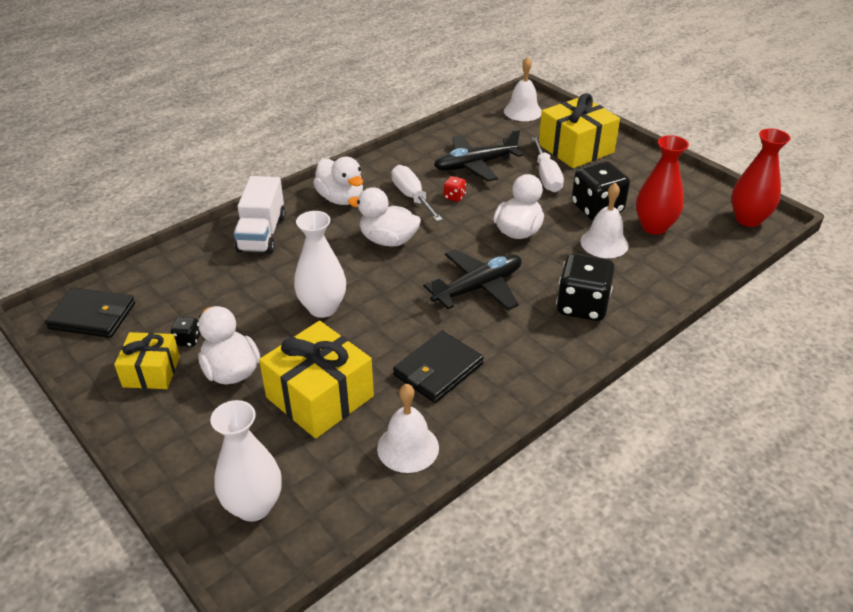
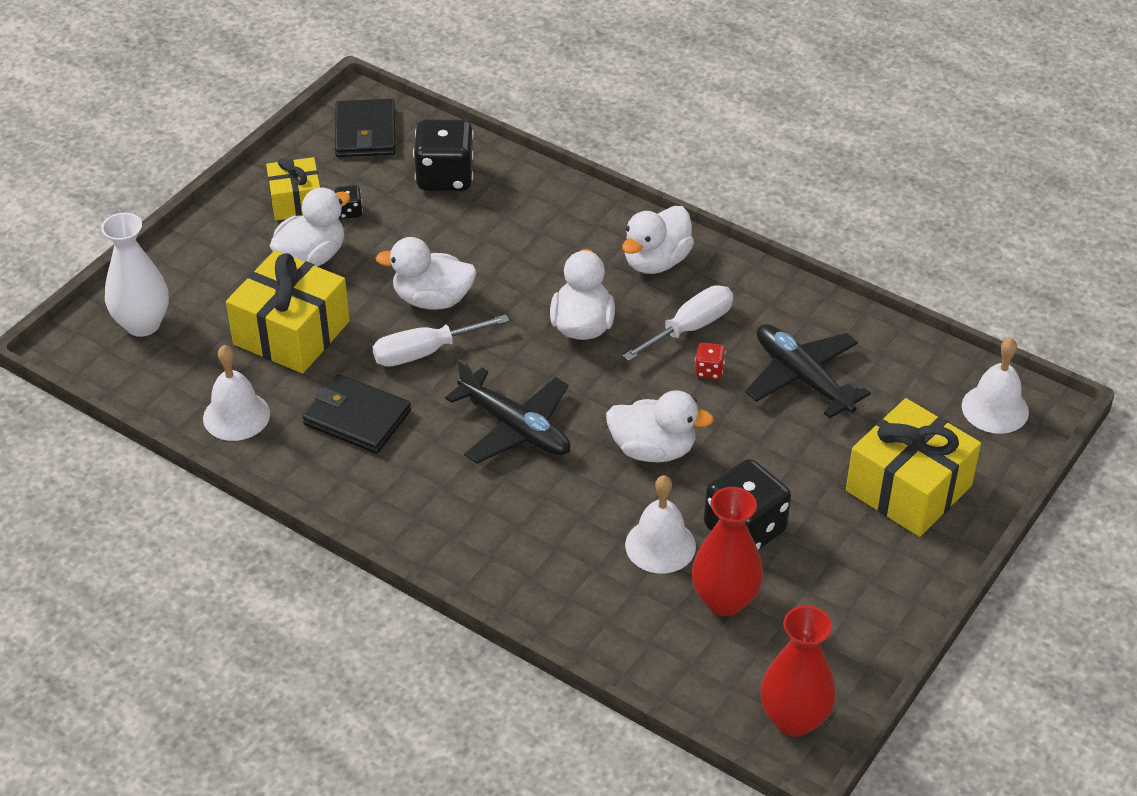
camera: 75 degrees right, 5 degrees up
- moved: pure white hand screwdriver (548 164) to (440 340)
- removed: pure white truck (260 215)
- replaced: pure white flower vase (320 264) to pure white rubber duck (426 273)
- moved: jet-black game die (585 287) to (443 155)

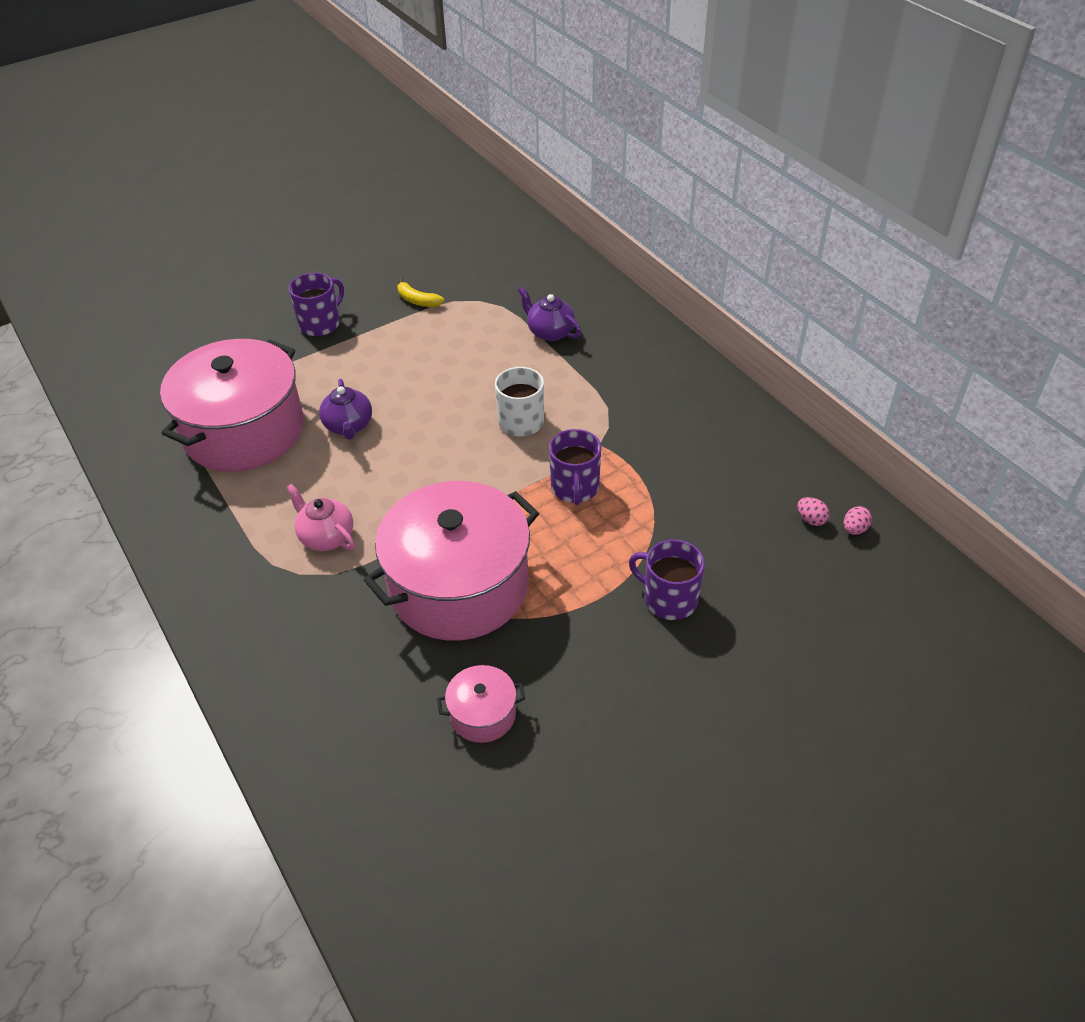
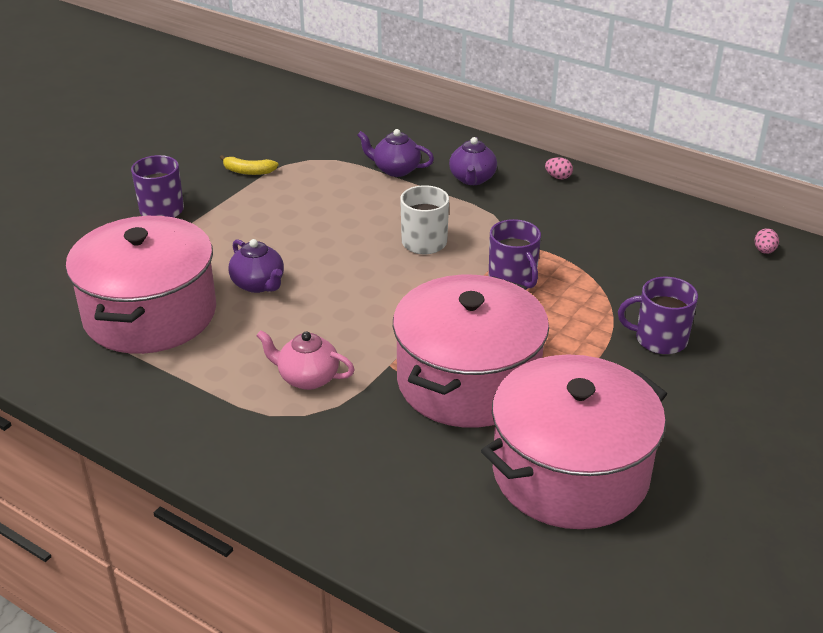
camera: 25 degrees left, 10 degrees down
- moved: pink egg shape (813 511) to (559 168)
- resized: pink pot (481 704) = (574 442) x2.32
- added: royal purple tea pot (473 161)

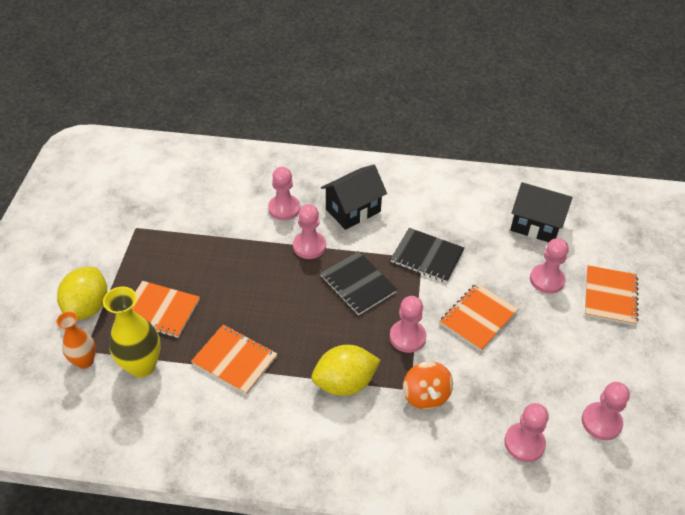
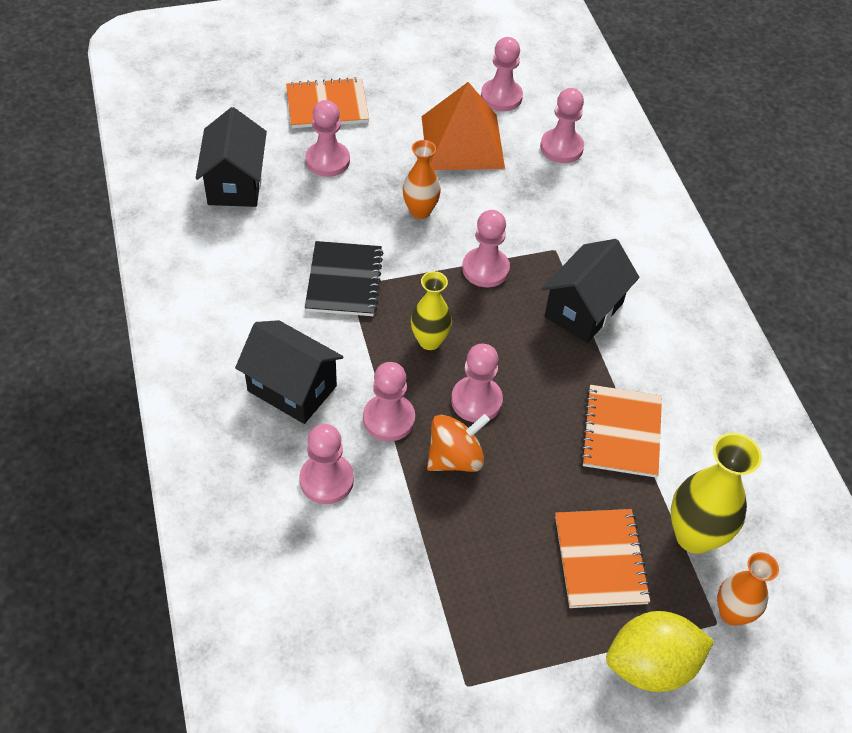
camera: 115 degrees left, 5 degrees up
- replaced: jet-black notepad (358 283) to bright yellow flower vase (431 310)
- replaced: bright orange notepad (479 317) to bright orange flower vase (422 179)
- replaced: bright yellow citrus fruit (345 370) to jet-black toy house (590 291)
- moved: bright orange whirligig (428 385) to (458 443)
- added: bright orange pyramid (463 126)
- added: pink chess pawn (477 383)

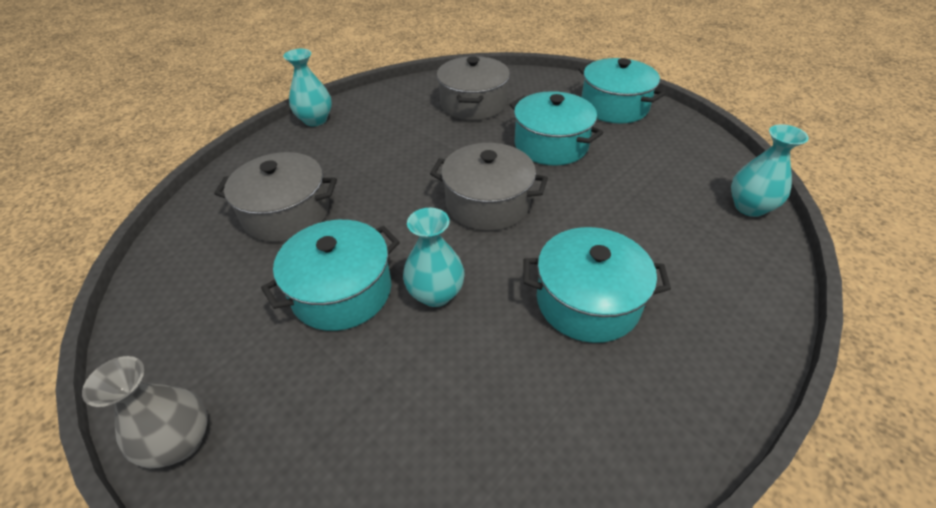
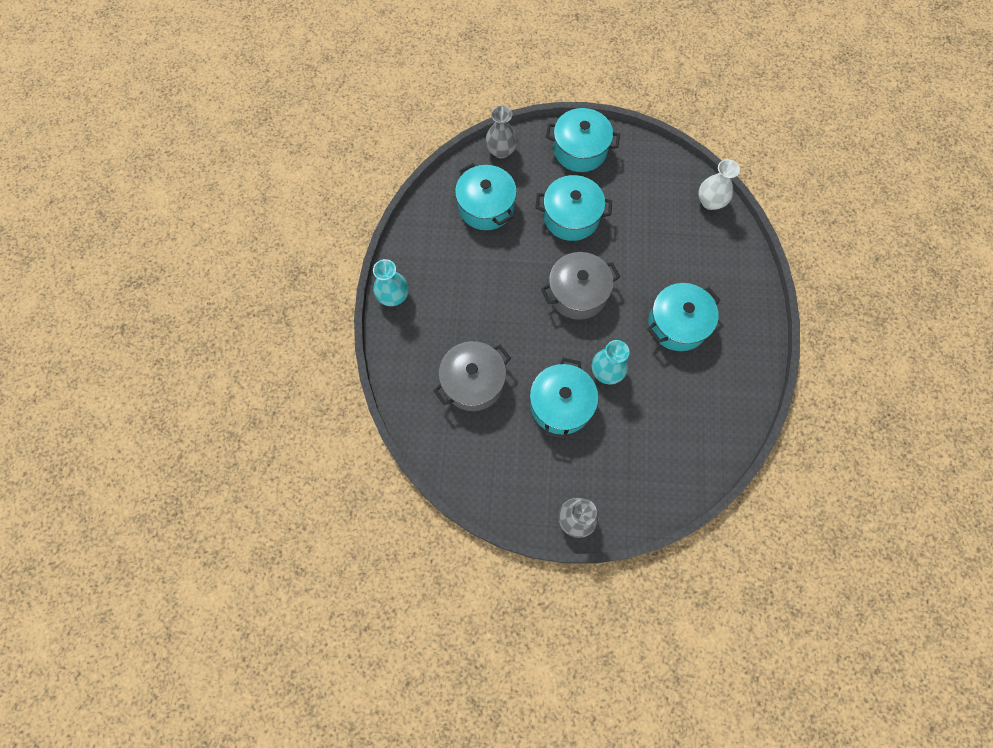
camera: 40 degrees left, 25 degrees up
- recoloured: grey pot (473 88) to turquoise pot (486 196)
- recoloured: turquoise flower vase (770 170) to pure white flower vase (719 184)
- added: grey flower vase (501 132)

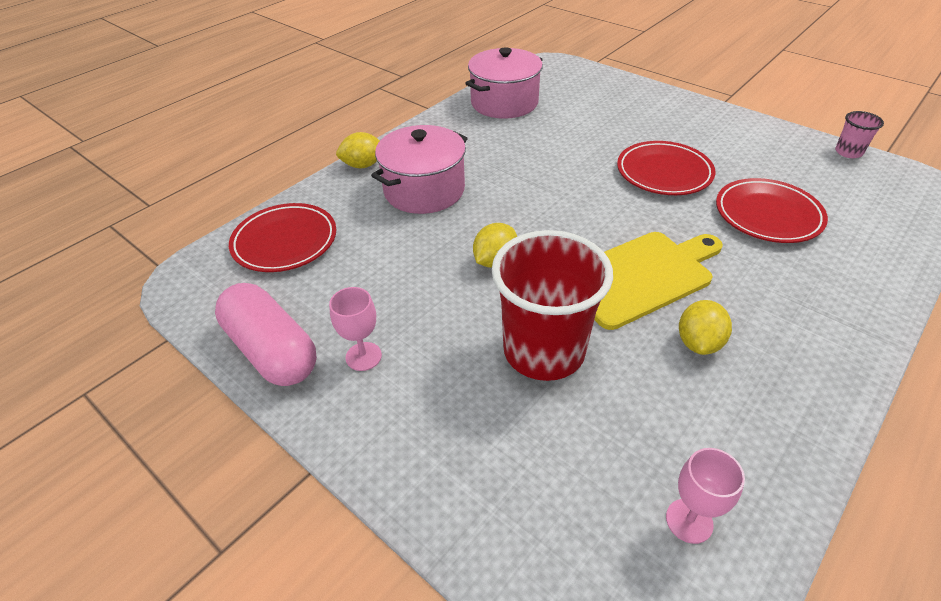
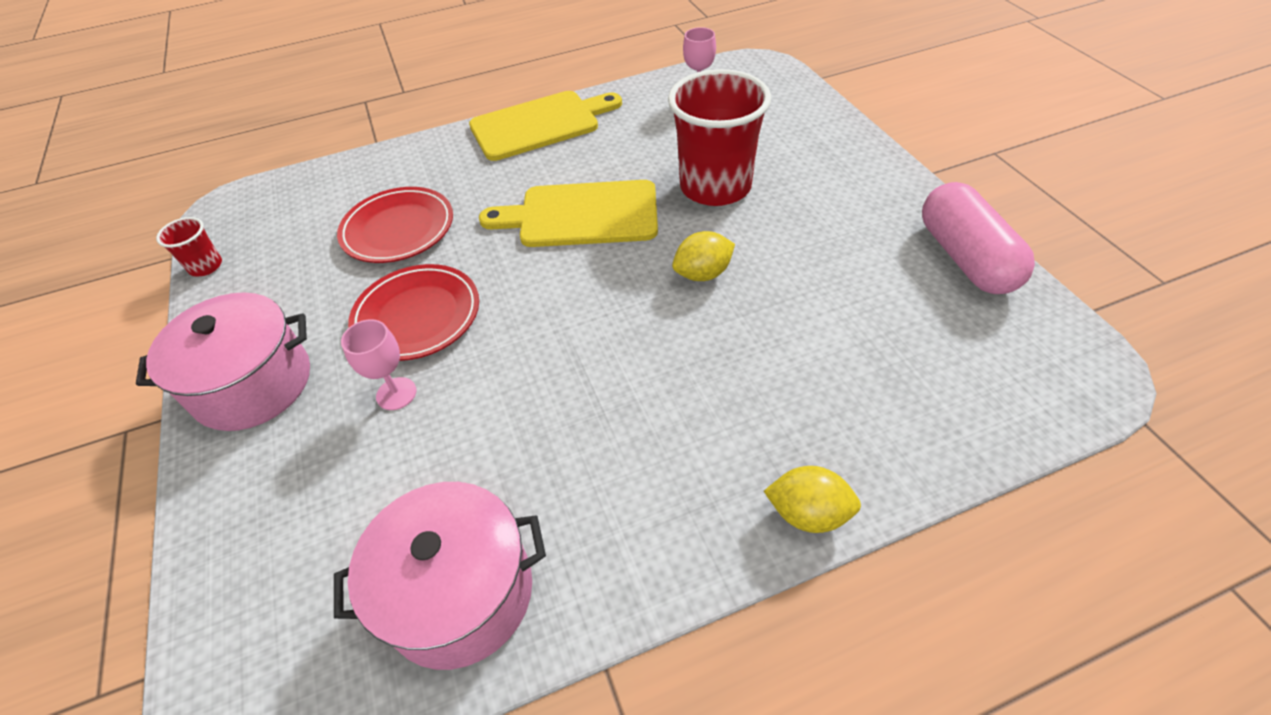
camera: 150 degrees left, 5 degrees up
- recoloured: pink cup (859 134) to scarlet cup (189 247)
- moved: pink pot (419 169) to (223 361)
- removed: scarlet dinner plate (282 237)
- moved: pink chalice (355 329) to (378 364)
- removed: bright yellow citrus fruit (705 327)
- added: bright yellow chopping board (545 126)

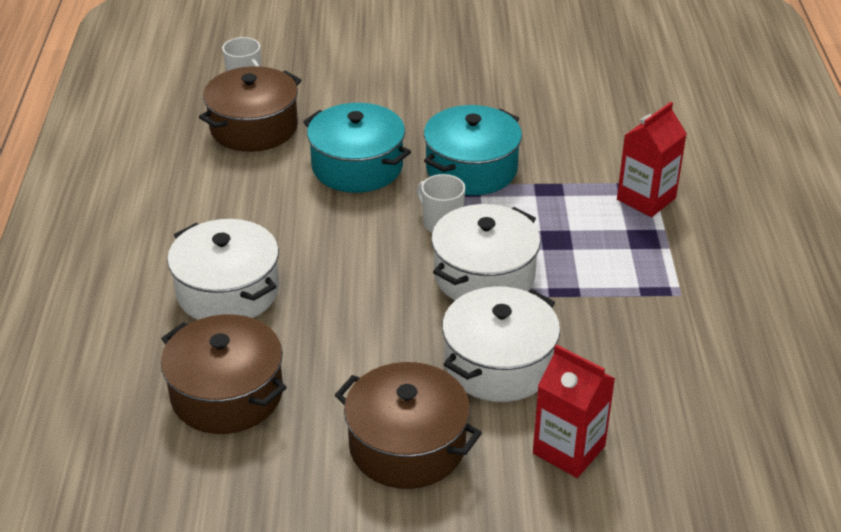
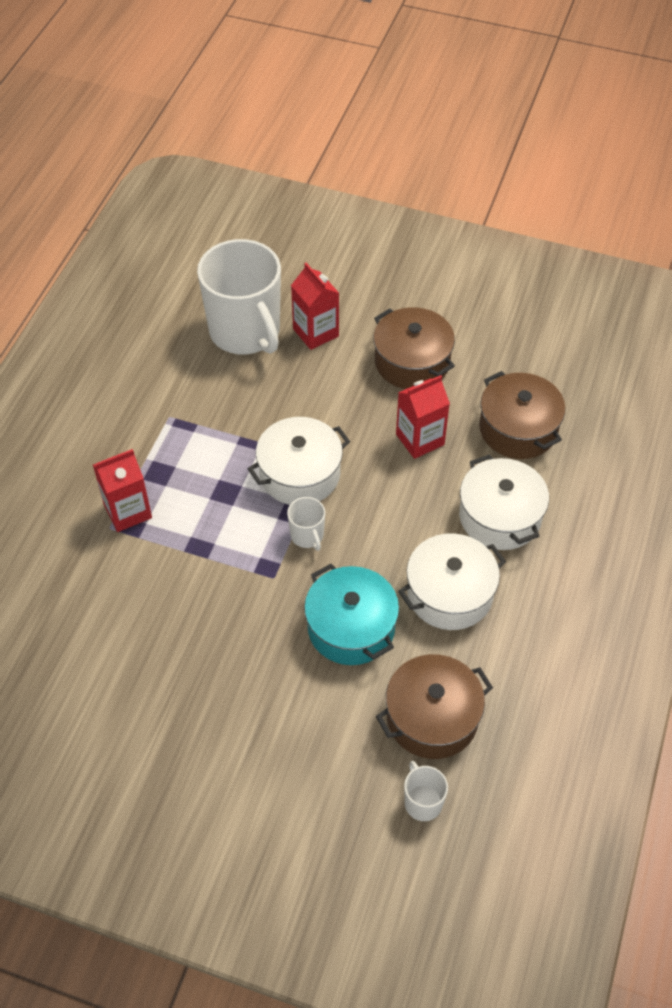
camera: 160 degrees left, 15 degrees up
- removed: turquoise pot (473 150)
- moved: pure white pot (501 344) to (452 581)
- added: pure white coffee mug (239 296)
- added: scarlet milk carton (423 417)

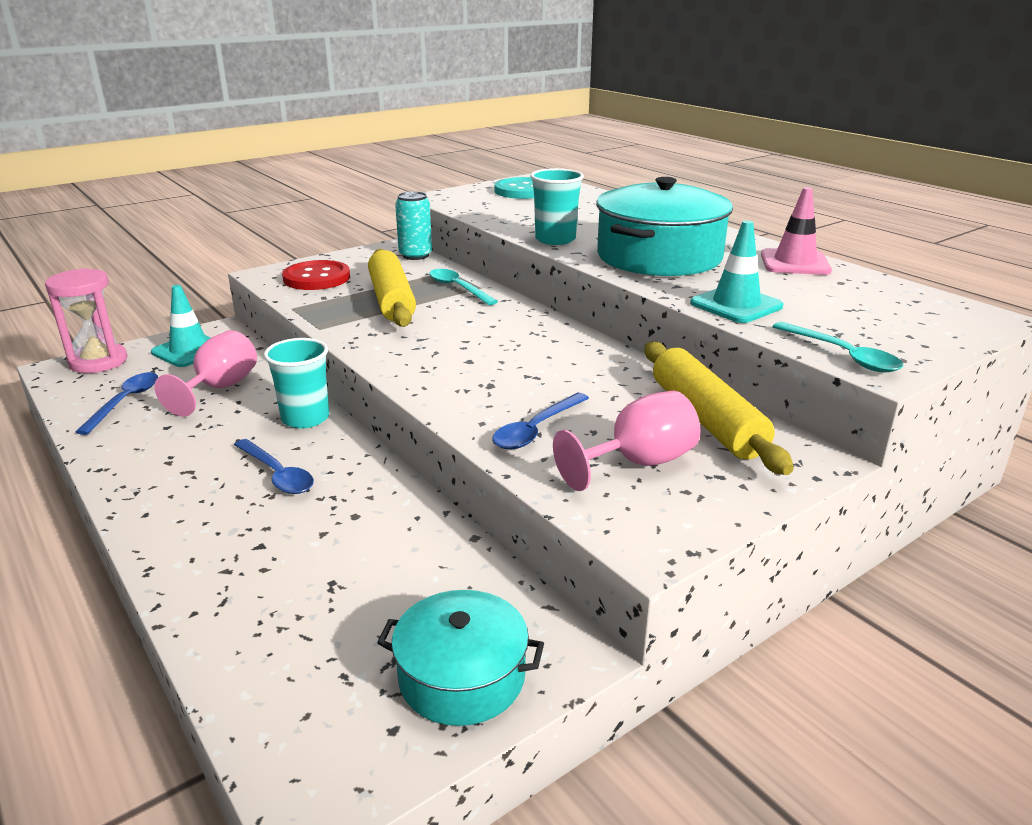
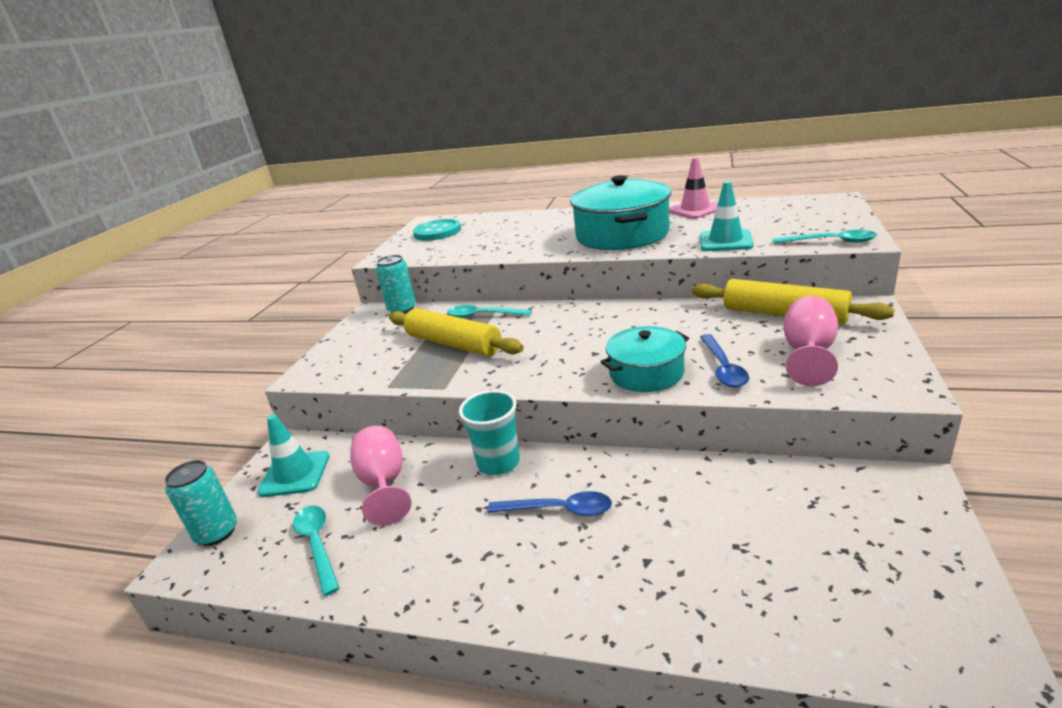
camera: 35 degrees left, 0 degrees up
- removed: turquoise cup (557 206)
- removed: scarlet sewing button (316 275)
- replaced: pink hourglass (86 320) to turquoise can (201 503)
- recoloured: royal blue teaspoon (117 403) to turquoise teaspoon (316 551)
- moved: turquoise pot (460 658) to (645 359)

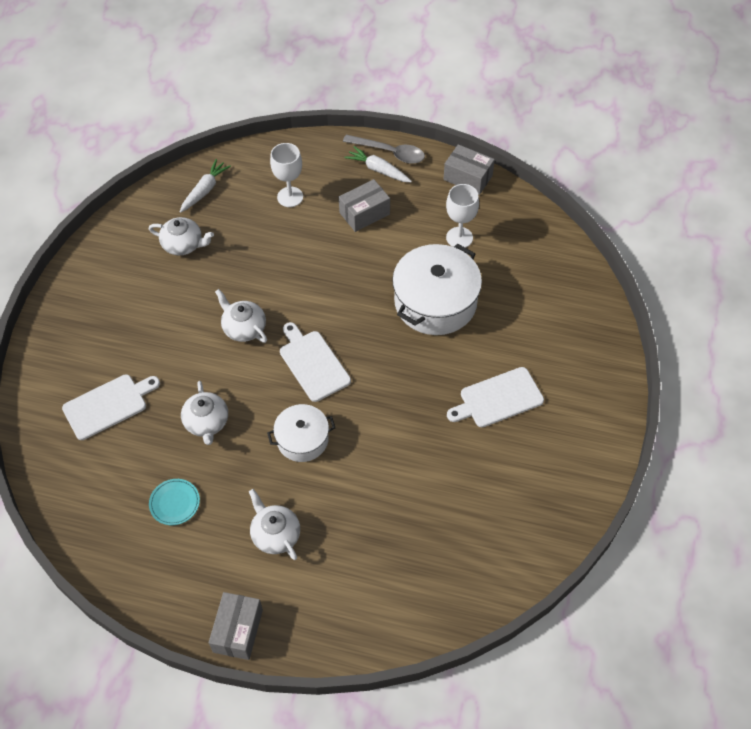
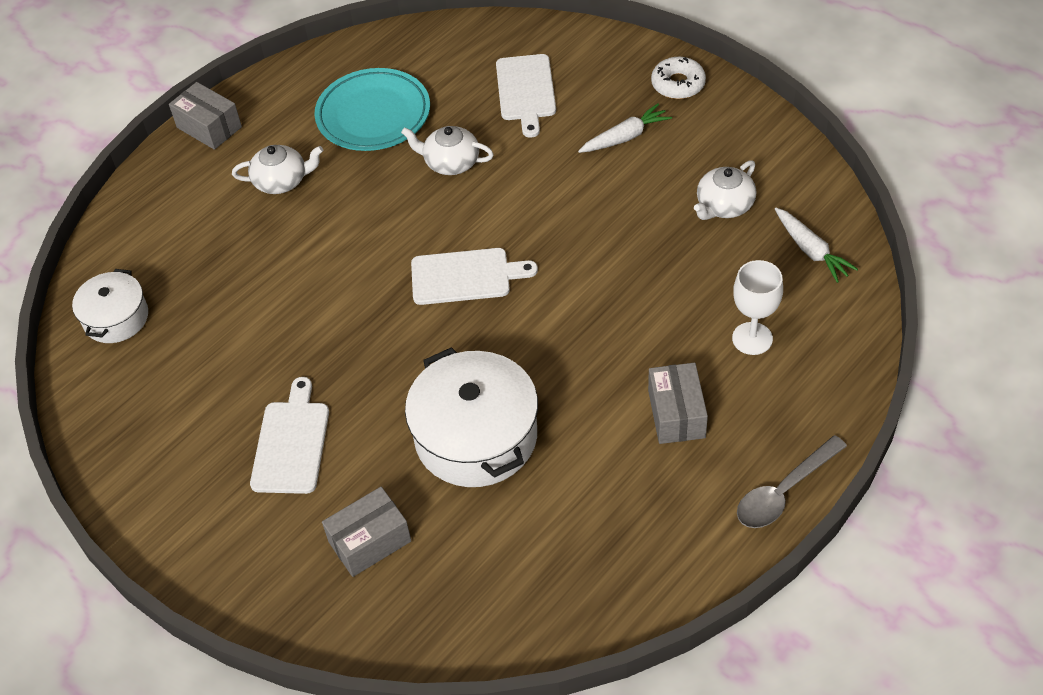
camera: 120 degrees right, 5 degrees down
- moved: grey package (469 169) to (366 532)
- moved: pure white toy carrot (378 164) to (625 128)
- removed: pure white chalice (462 216)
- removed: pure white tea pot (241 316)
- moved: pure white pot (301 433) to (110 306)
- resized: turquoise dinner plate (174 502) = (372 109) x2.05
- added: pure white glazed donut (678 78)

